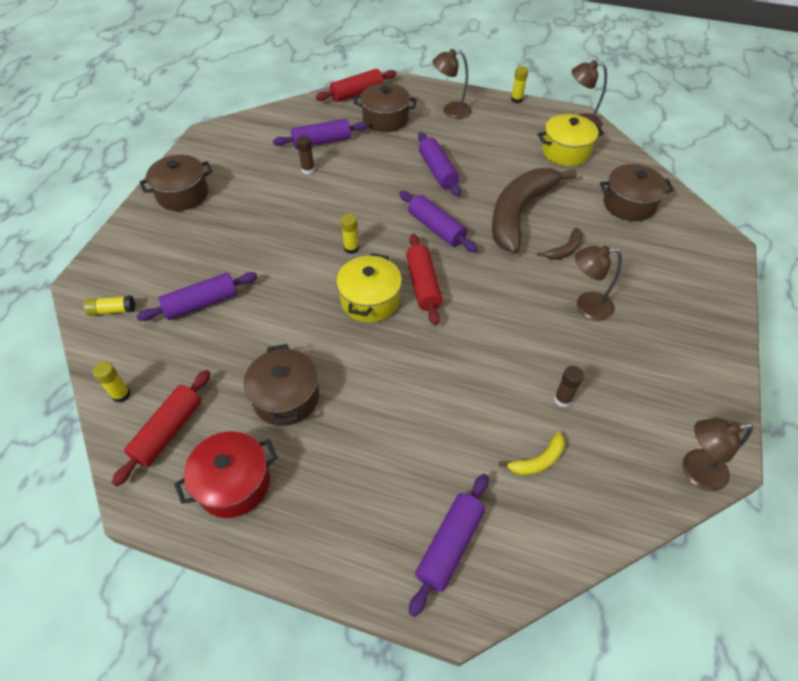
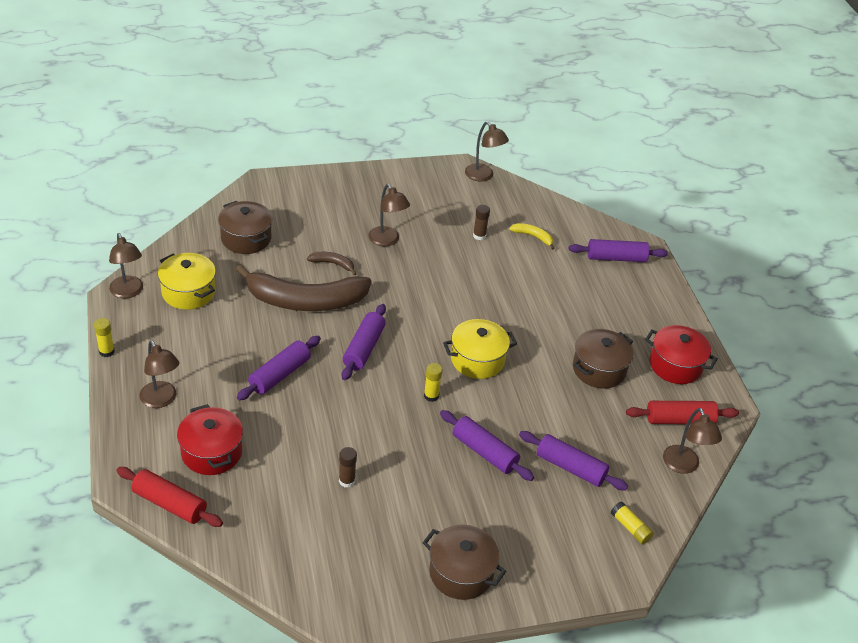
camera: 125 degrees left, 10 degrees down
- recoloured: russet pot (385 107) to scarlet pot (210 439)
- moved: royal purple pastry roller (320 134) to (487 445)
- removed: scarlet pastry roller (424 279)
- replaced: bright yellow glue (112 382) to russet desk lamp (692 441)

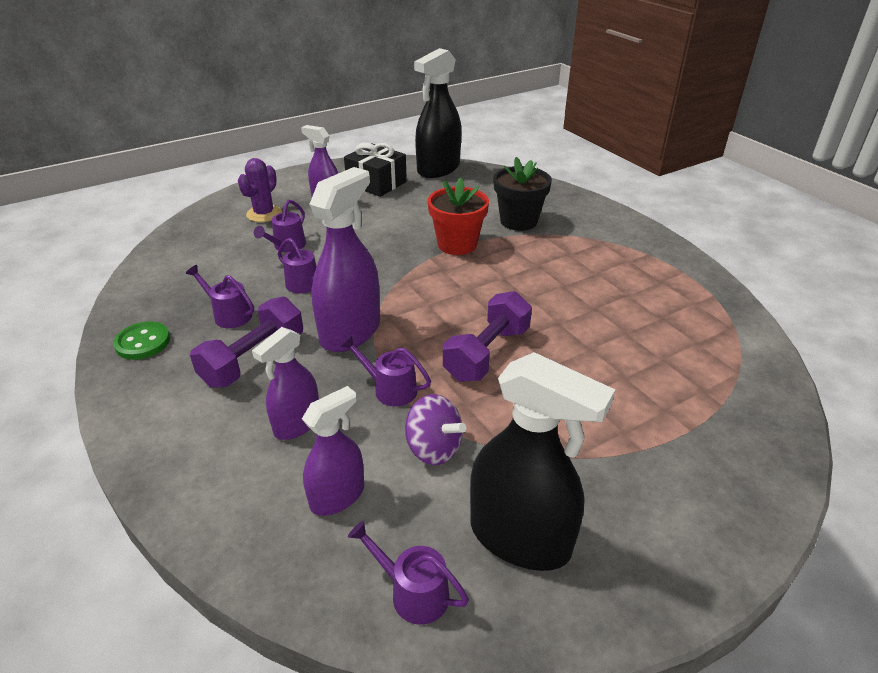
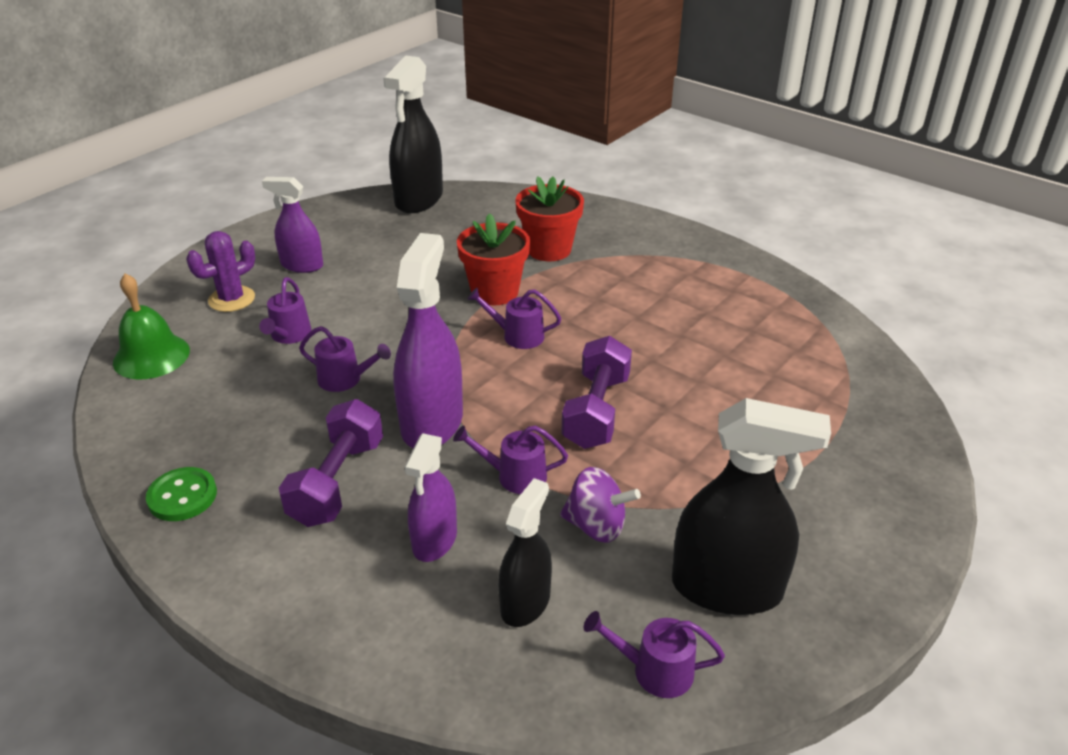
camera: 20 degrees left, 0 degrees up
- removed: jet-black present (375 170)
- recoloured: jet-black plant pot (522 194) to scarlet plant pot (549 218)
- turned: royal purple prickly plant (260 190) = (220 271) 45 degrees clockwise
- moved: royal purple watering pot (220 296) to (514 318)
- recoloured: royal purple sprayer (333 451) to jet-black sprayer (525 552)
- added: green bell (151 326)

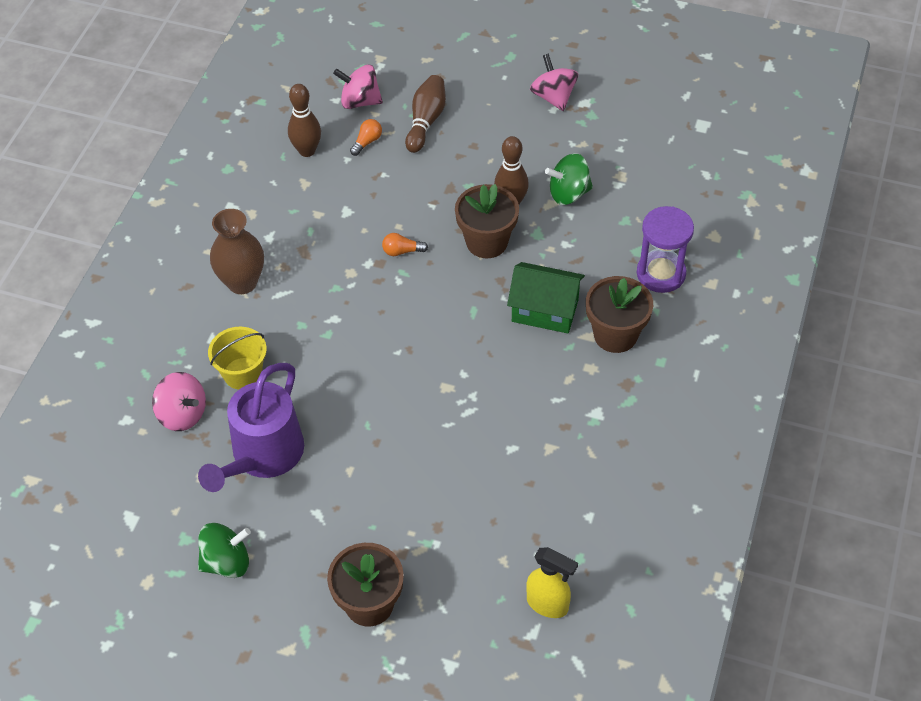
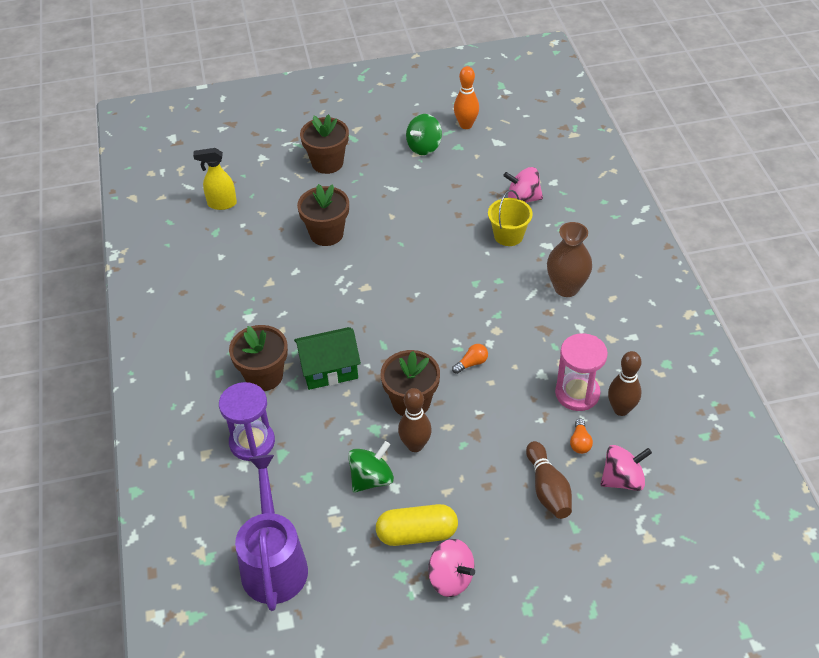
camera: 150 degrees right, 5 degrees down
- moved: royal purple watering pot (251 427) to (271 533)
- added: bright orange tenpin (466 97)
- added: russet plant pot (323 215)
- added: pink hourglass (581 372)
- added: bright yellow pill (417 525)

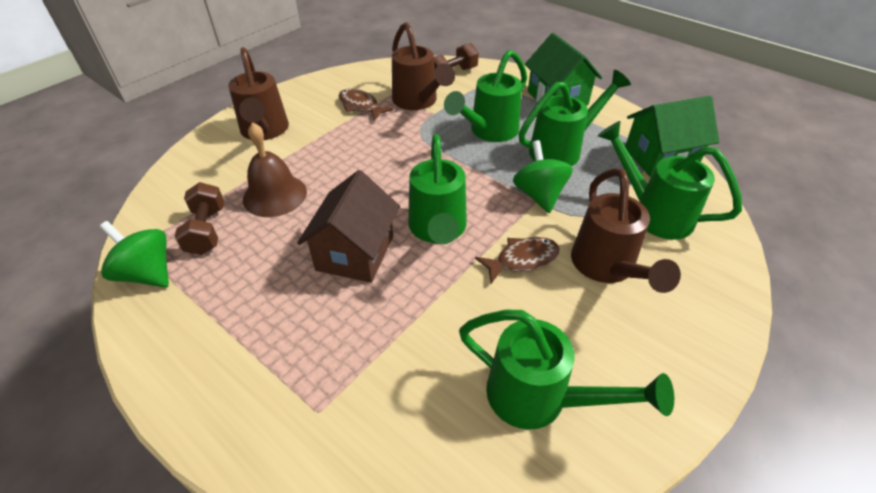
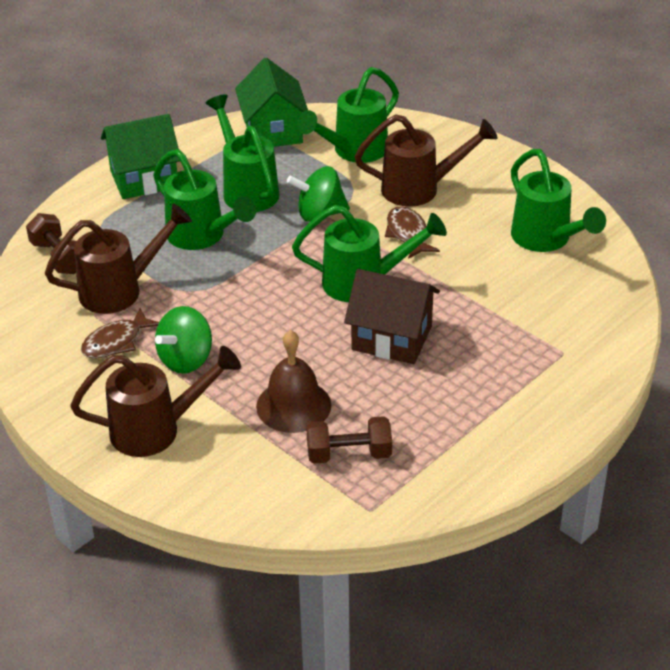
camera: 85 degrees left, 5 degrees down
- moved: green whirligig (134 254) to (183 340)
- turned: green watering pot (566 370) = (558 200) 120 degrees clockwise

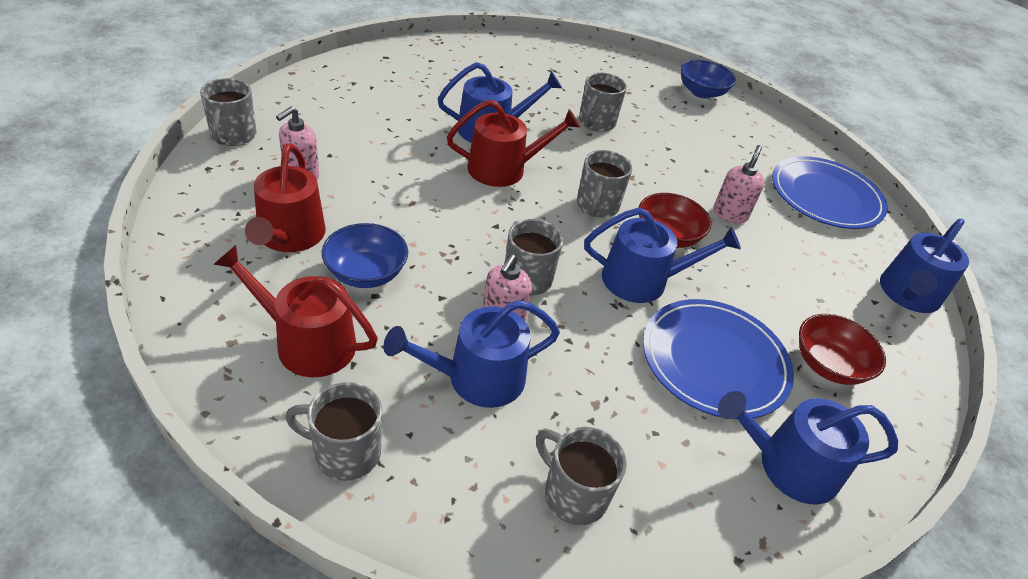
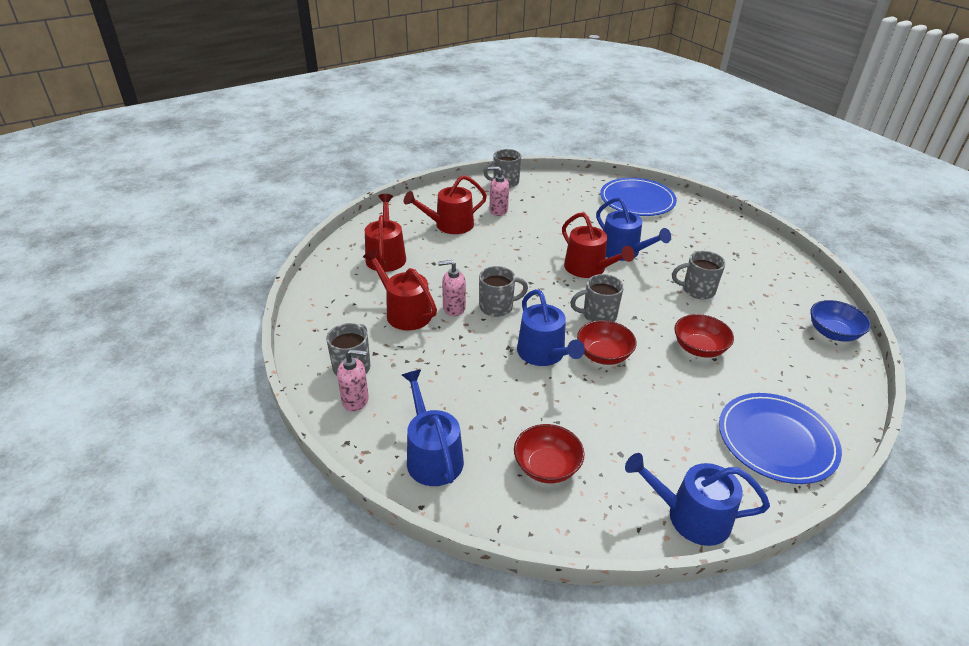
camera: 70 degrees right, 5 degrees down
- moved: pink soap dispenser (739 184) to (353 380)
- removed: royal blue deep dish (365 255)
- moved: royal blue dinner plate (718 359) to (638 197)
- recoloured: royal blue watering pot (472 354) to scarlet watering pot (400 289)
- removed: grey coffee mug (333 431)
- added: scarlet deep dish (704 336)

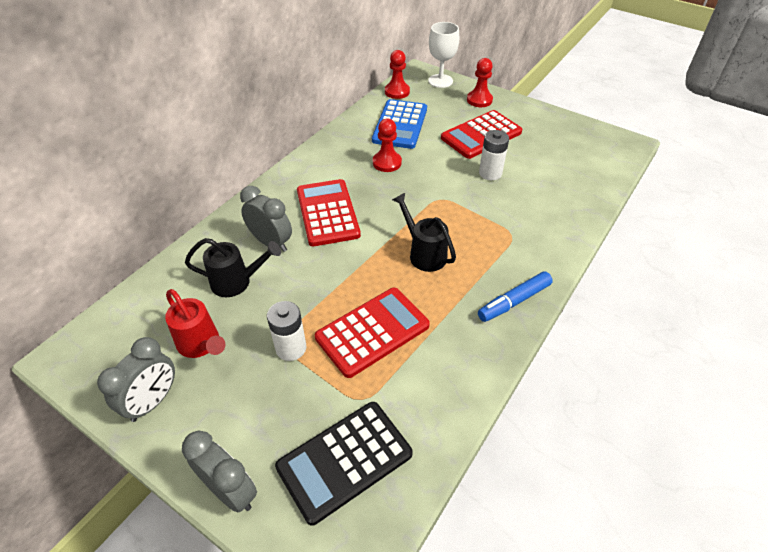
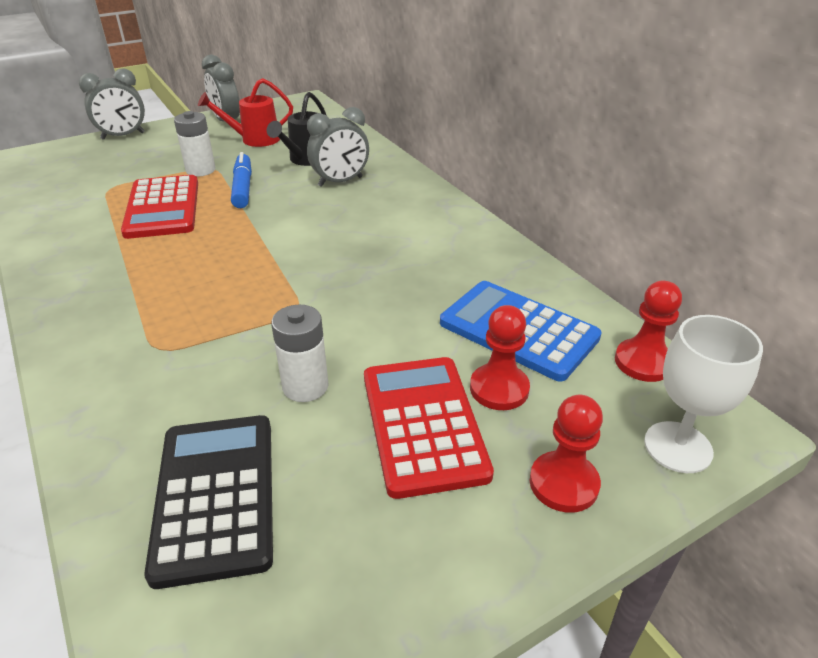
camera: 115 degrees right, 10 degrees down
- moved: scarlet chess pawn (387 145) to (500 357)
- removed: scarlet pocket calculator (329 213)
- removed: jet-black watering pot (424 232)
- moved: royal blue marker pen (515 296) to (241 180)
- moved: jet-black pocket calculator (344 463) to (208 502)

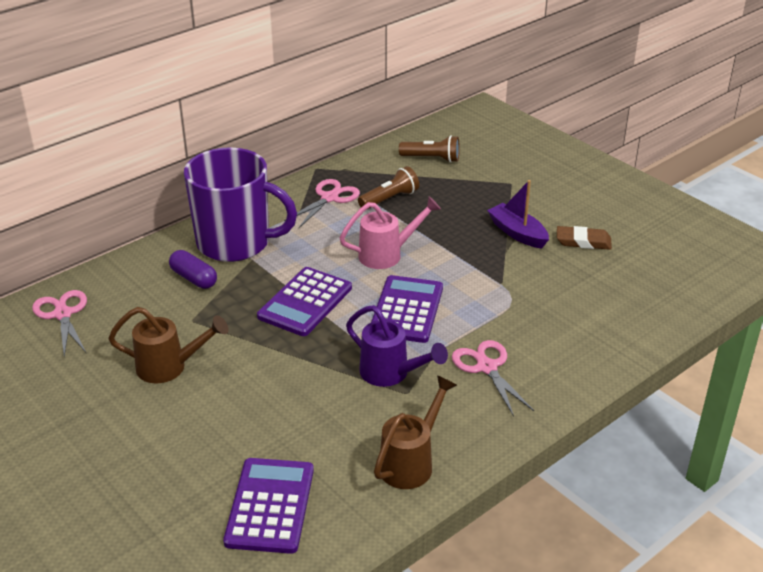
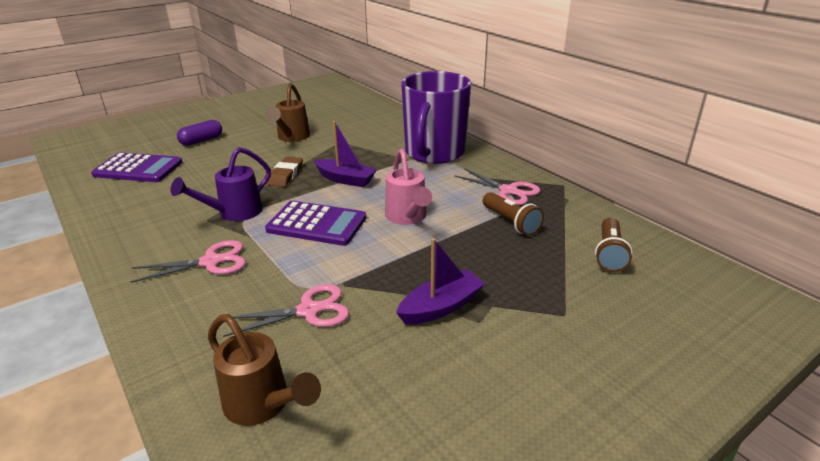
camera: 95 degrees right, 5 degrees down
- moved: russet gum eraser (584 238) to (285 172)
- moved: royal purple pill (193 269) to (199 133)
- replaced: royal purple pocket calculator (304 301) to royal purple sailboat (345 154)
- moved: pink scissors (59 323) to (286 310)
- moved: russet watering pot (415 432) to (264 370)

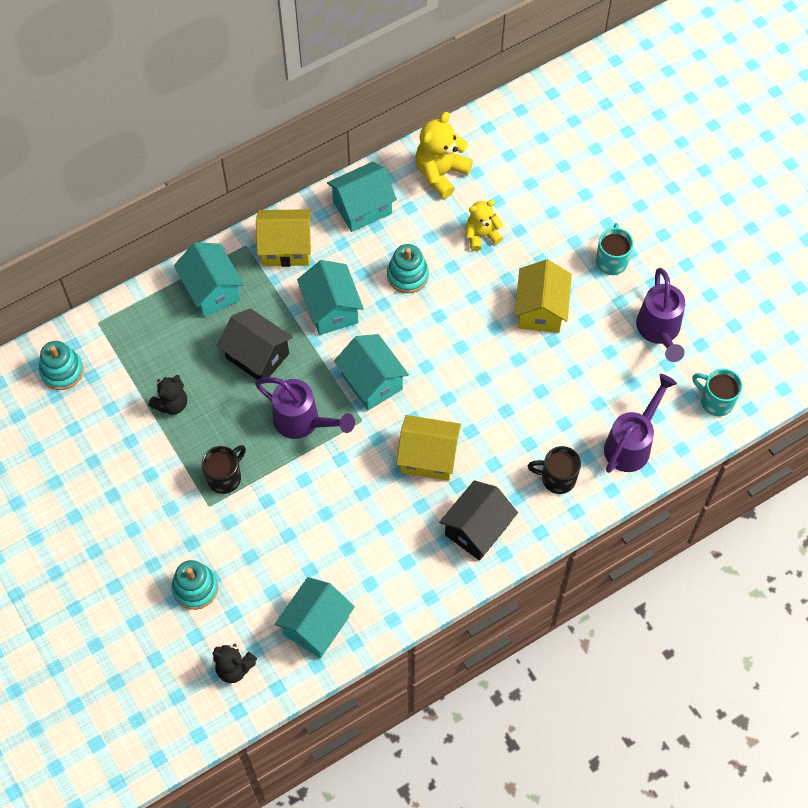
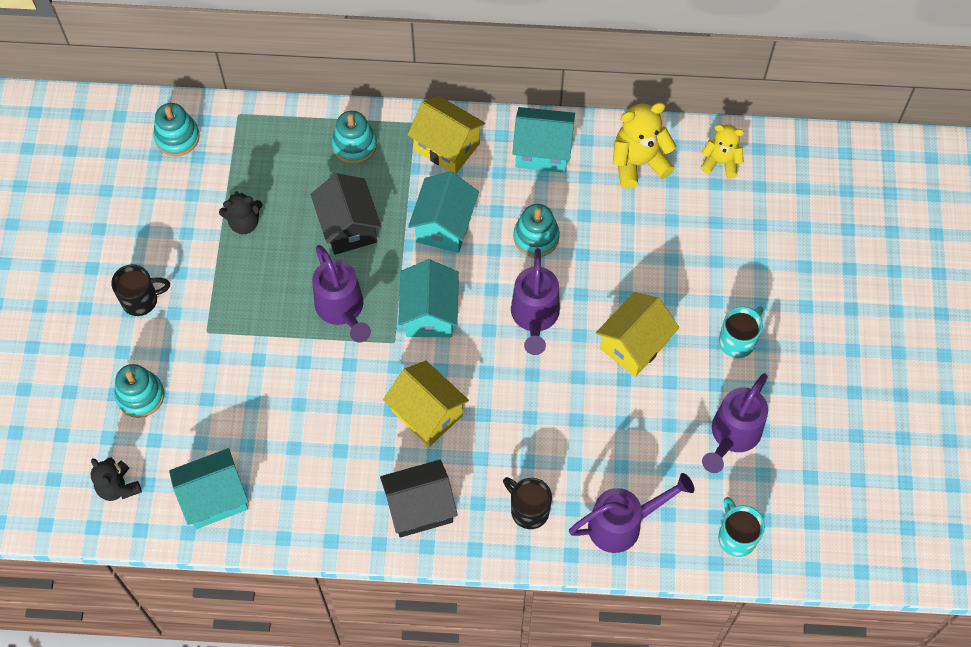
camera: 35 degrees right, 0 degrees up
- moved: bright yellow teddy bear (484 225) to (722 151)
- replaced: turquoise toy house (209 279) to turquoise ring stacker (354 137)
- moved: jet-black coffee mug (224 469) to (140 290)
- added: royal purple watering pot (535 301)

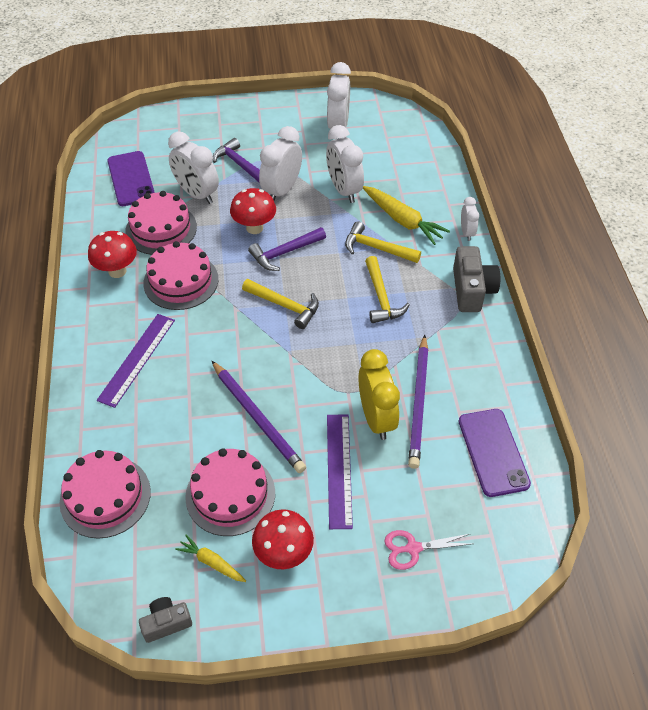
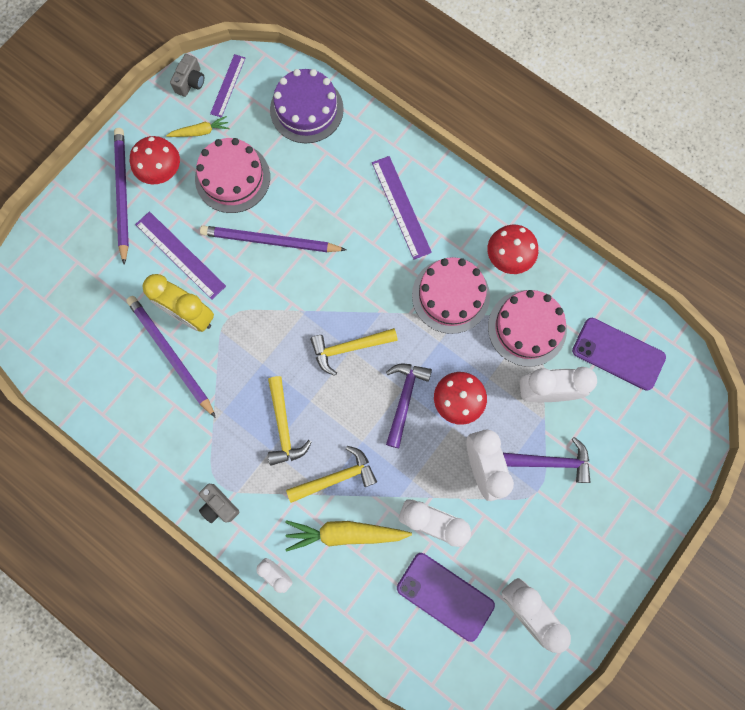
camera: 135 degrees right, 25 degrees up
- resized: grey photo camera (476 279) = (219 503) x0.60
- turned: bright yellow hammer (387 289) = (290 420) 135 degrees counterclockwise
- moved: royal purple smartphone (495 453) to (446 597)
- recoloured: pink gateau (105 494) to royal purple gateau (307 106)
- removed: pink scissors (427 550)
- added: royal purple measuring stick (227 86)
- added: royal purple lead pencil (121 196)

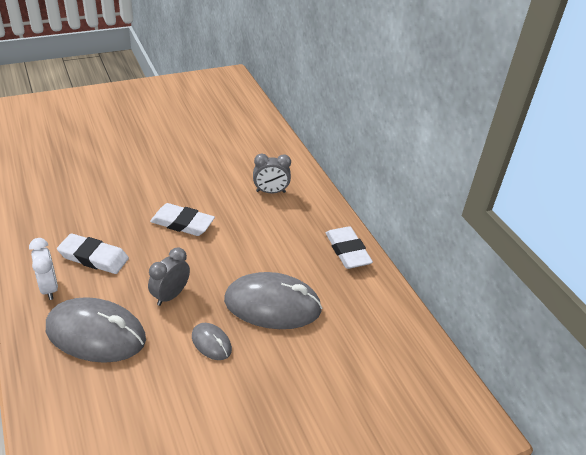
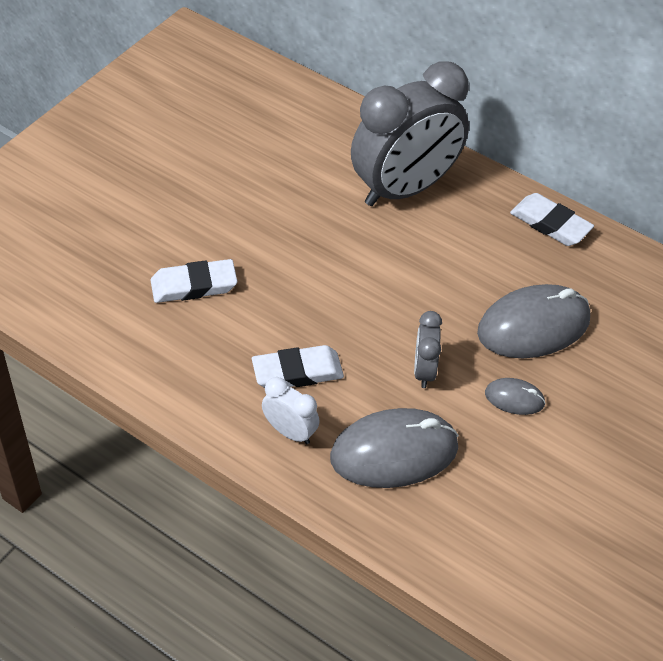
camera: 30 degrees left, 10 degrees up
- resized: grey bedside clock (272 173) = (410 134) x2.31
- moved: pure white gum eraser (182 219) to (194 281)

